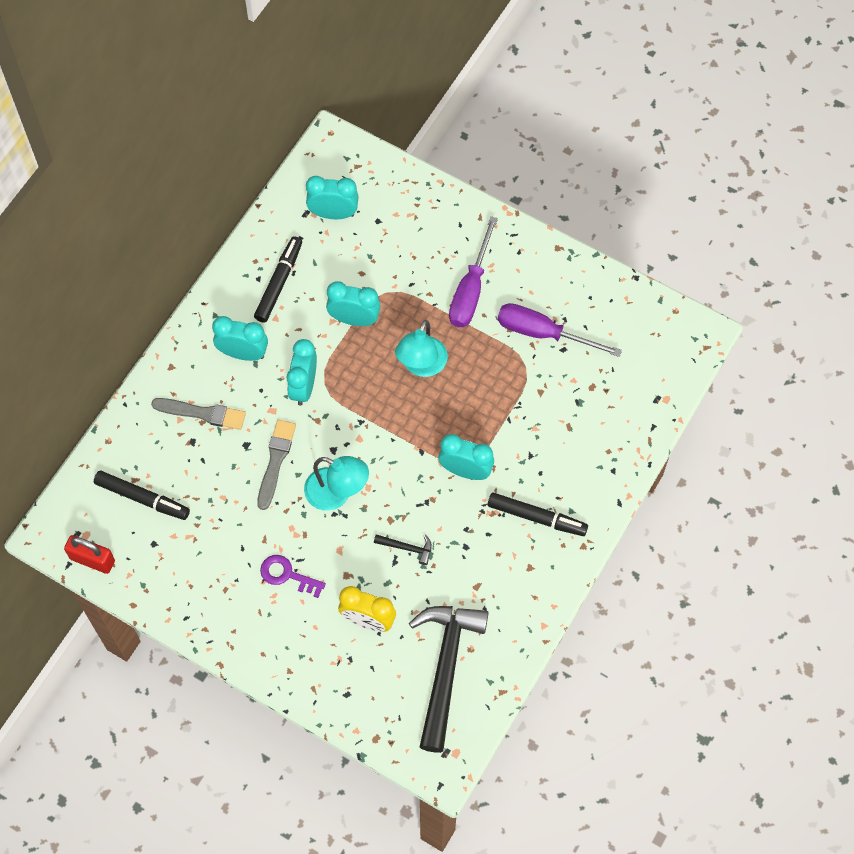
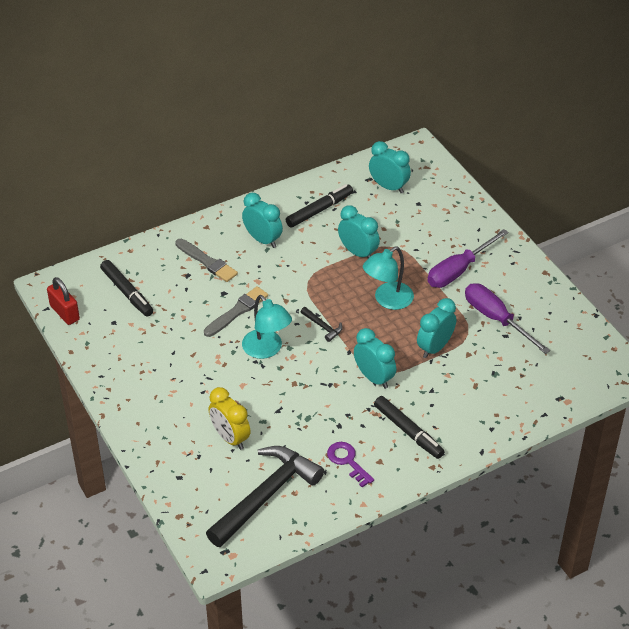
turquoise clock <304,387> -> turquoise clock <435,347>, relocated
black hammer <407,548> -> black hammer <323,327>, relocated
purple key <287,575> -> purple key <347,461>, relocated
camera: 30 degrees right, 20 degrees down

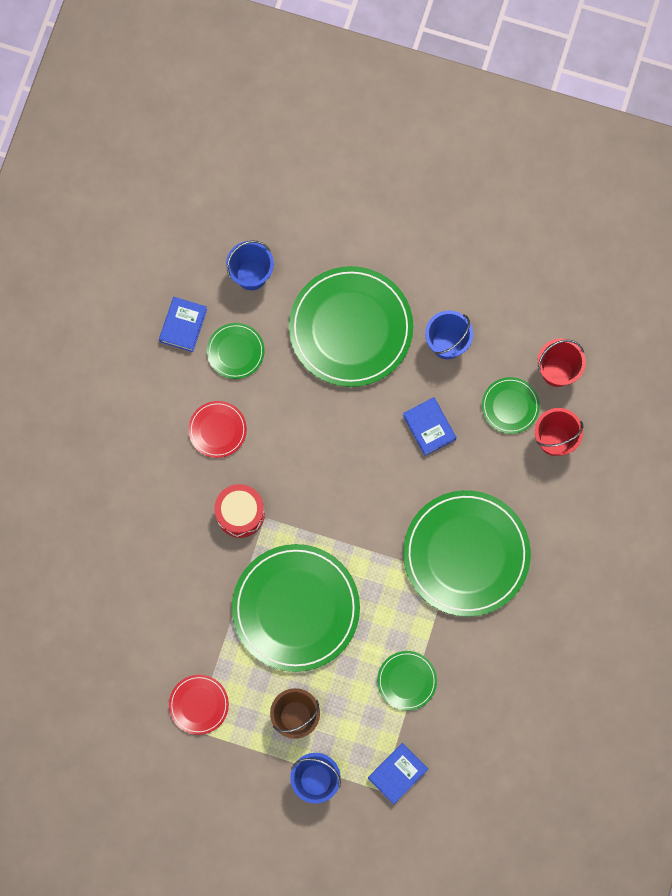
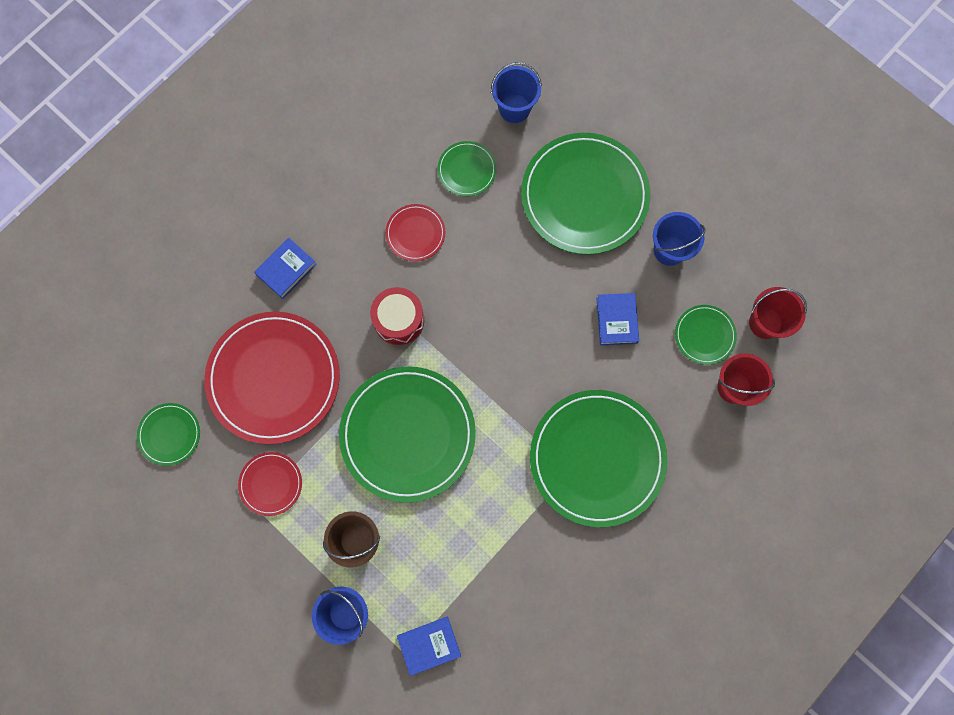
blue book <183,325> -> blue book <286,269>, relocated
green plate <407,681> -> green plate <169,434>, relocated
none -> red plate <274,378>
camera: 25 degrees right, 0 degrees up

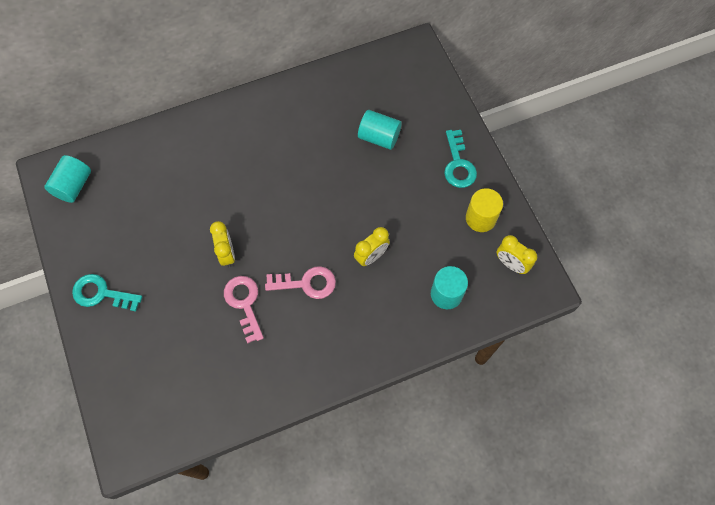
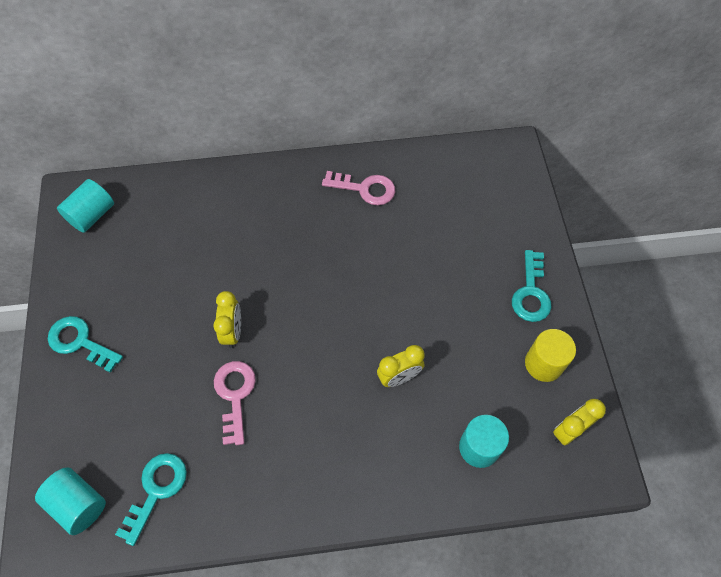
turquoise cylinder <379,137> -> turquoise cylinder <79,504>, relocated
yellow clock <511,264> -> yellow clock <569,430>, 90 degrees clockwise
pink key <306,283> -> pink key <365,189>, relocated
none -> turquoise key <156,490>
camera: 15 degrees right, 5 degrees down

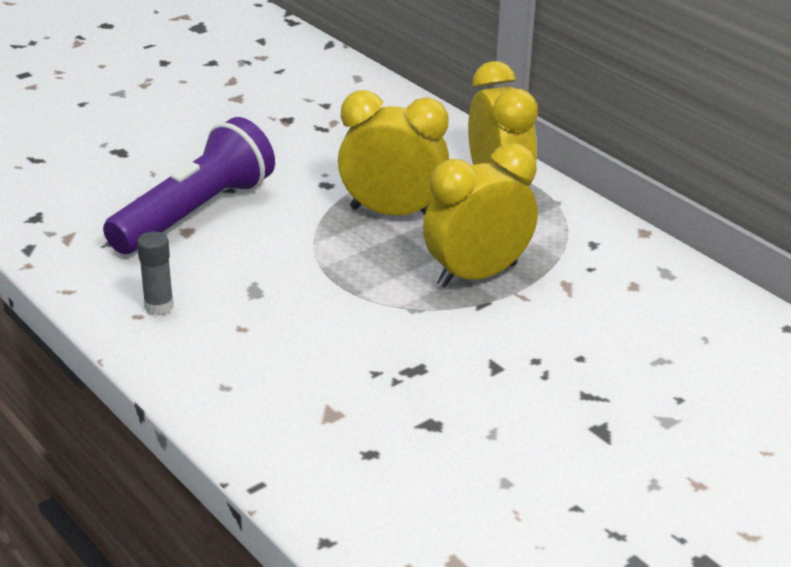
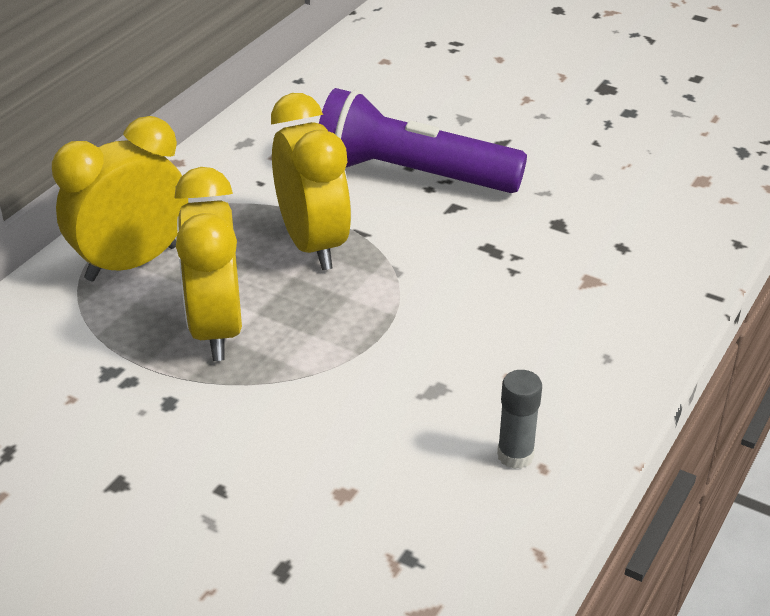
purple flashlight <195,213> -> purple flashlight <412,175>, relocated
yellow clock <477,275> -> yellow clock <313,244>, 150 degrees counterclockwise
camera: 110 degrees left, 5 degrees up

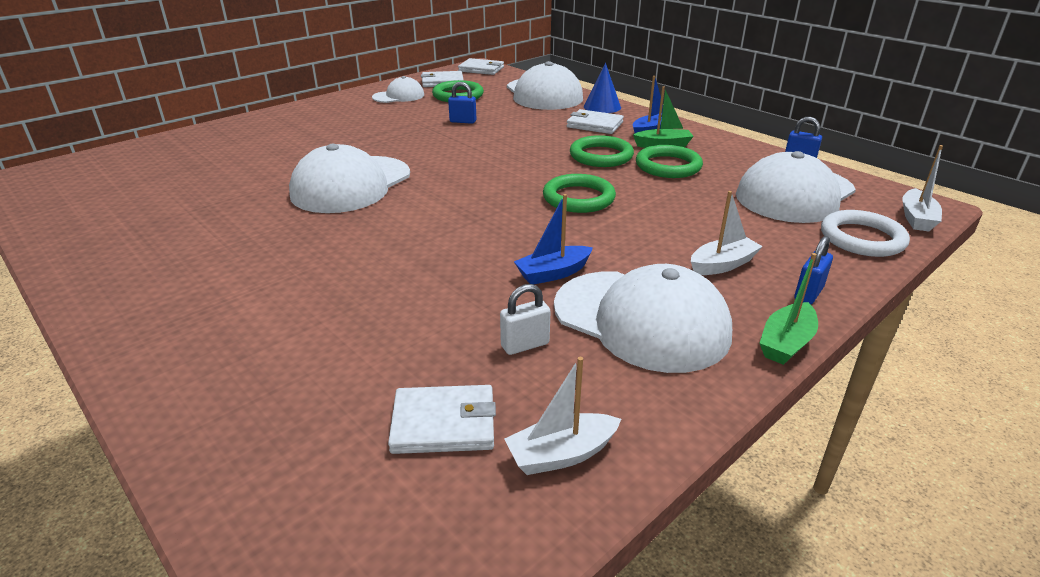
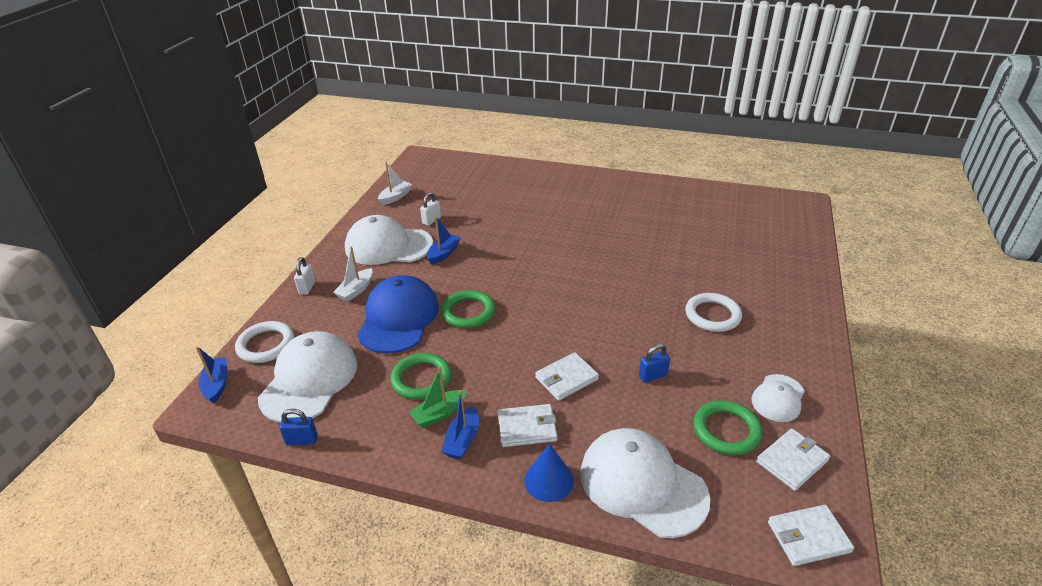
green ring <601,156> -> none
white cap <351,185> -> none
white boat <916,218> -> blue boat <217,384>
blue padlock <808,294> -> white padlock <307,288>
green boat <786,343> -> none
white wallet <444,423> -> white wallet <566,378>, relocated
none -> blue cap <398,318>
none -> white ring <712,315>
camera: 150 degrees right, 5 degrees up

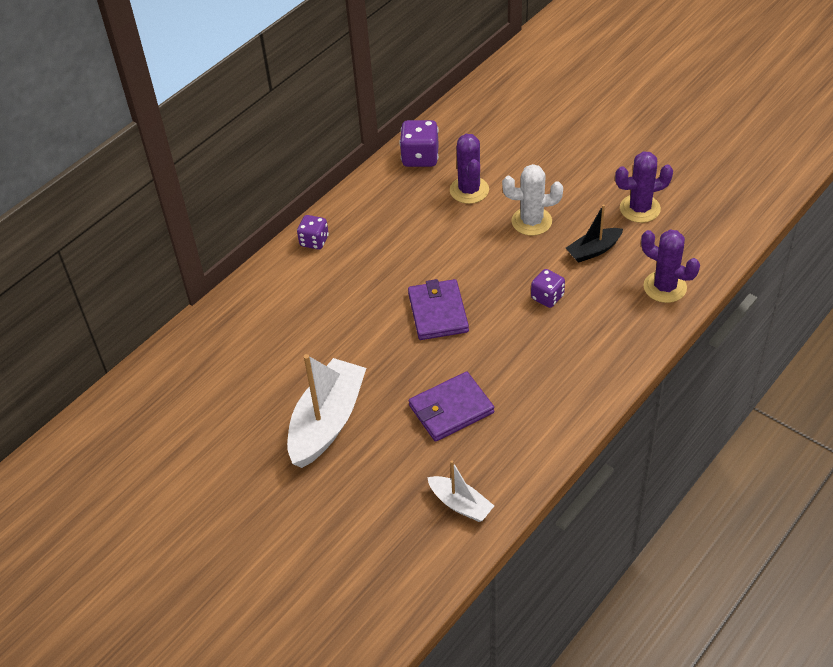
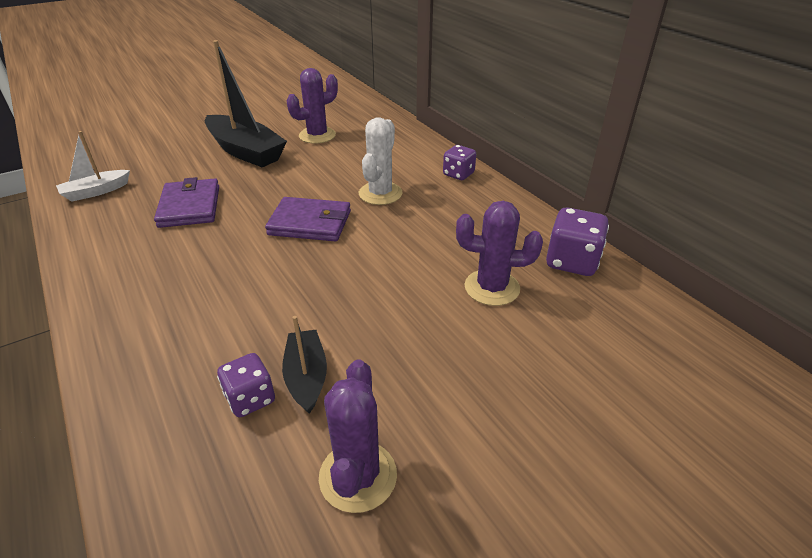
white cactus <531,221> -> white cactus <380,193>, relocated
purple cactus <665,287> -> purple cactus <317,135>, relocated
purple dice <547,297> -> purple dice <250,398>, relocated
white boat <327,422> -> black boat <245,151>
camera: 105 degrees right, 10 degrees down

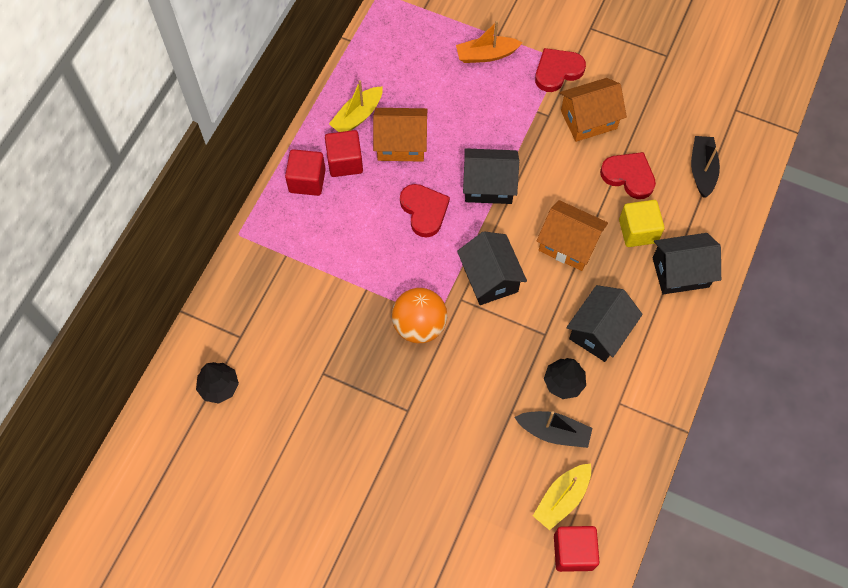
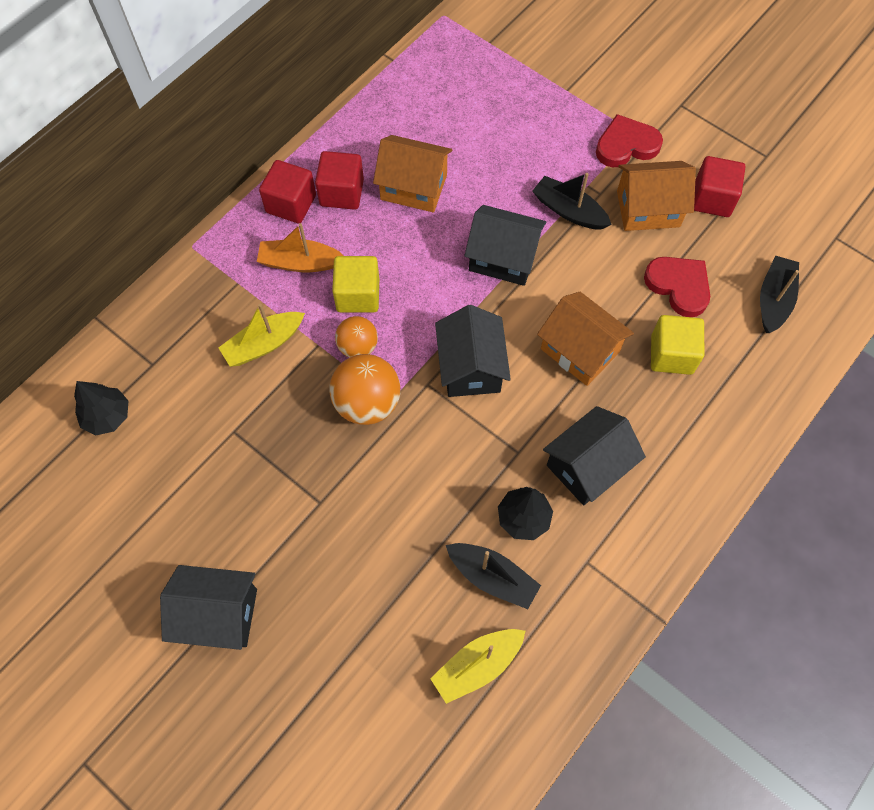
orange boat <486,55> -> orange boat <300,263>, relocated
yellow boat <357,116> -> yellow boat <264,344>, relocated
red heart <424,211> -> none
black house <680,272> -> black house <218,614>, relocated
red cube <573,552> -> red cube <712,199>, relocated
none -> black boat <569,211>
none -> yellow cube <358,295>
none -> orange ball <358,347>
camera: 15 degrees right, 0 degrees up

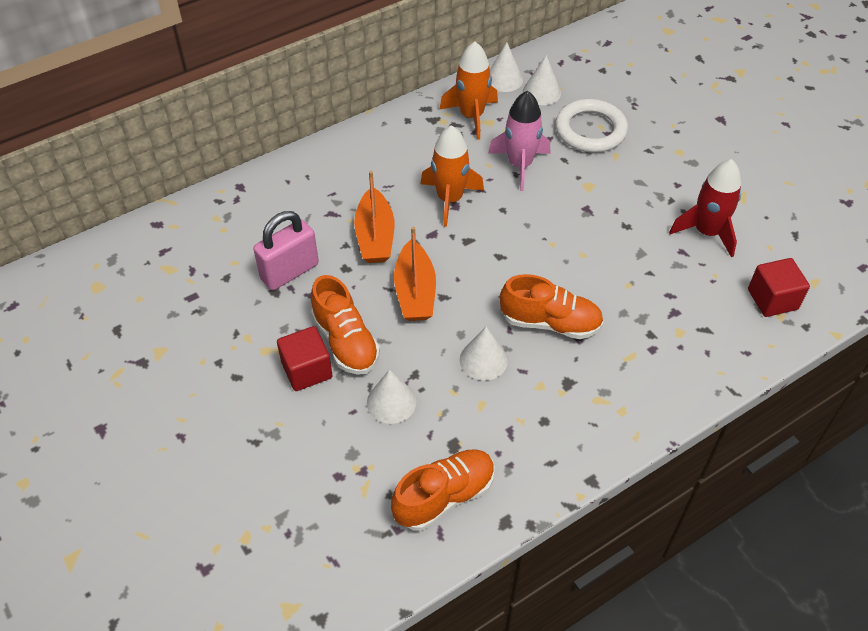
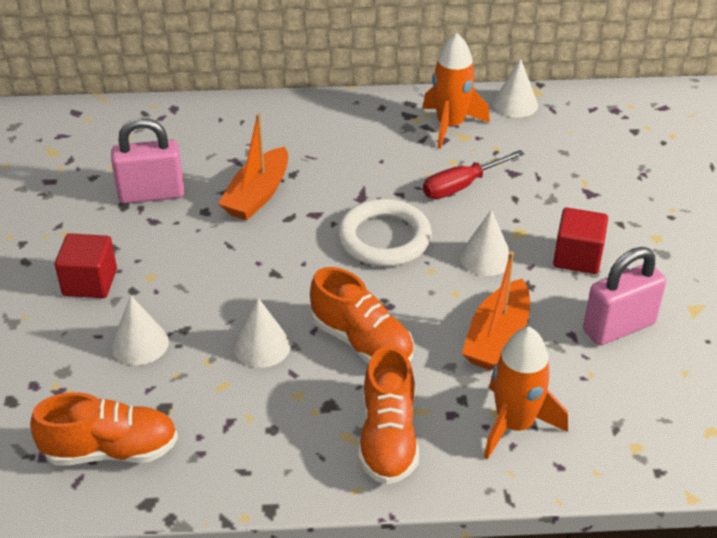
white cone <541,92> -> white cone <486,257>, relocated
pink rocket <520,165> -> red screwdriver <461,186>
white ring <590,130> -> white ring <384,238>, relocated
orange rocket <450,199> -> orange rocket <514,424>, relocated
red rocket <706,232> -> pink padlock <618,327>
orange boat <415,292> -> orange boat <497,337>, relocated
red cube <772,299> -> red cube <577,257>, relocated
orange shoe <345,341> -> orange shoe <388,438>, relocated
camera: 30 degrees right, 10 degrees down

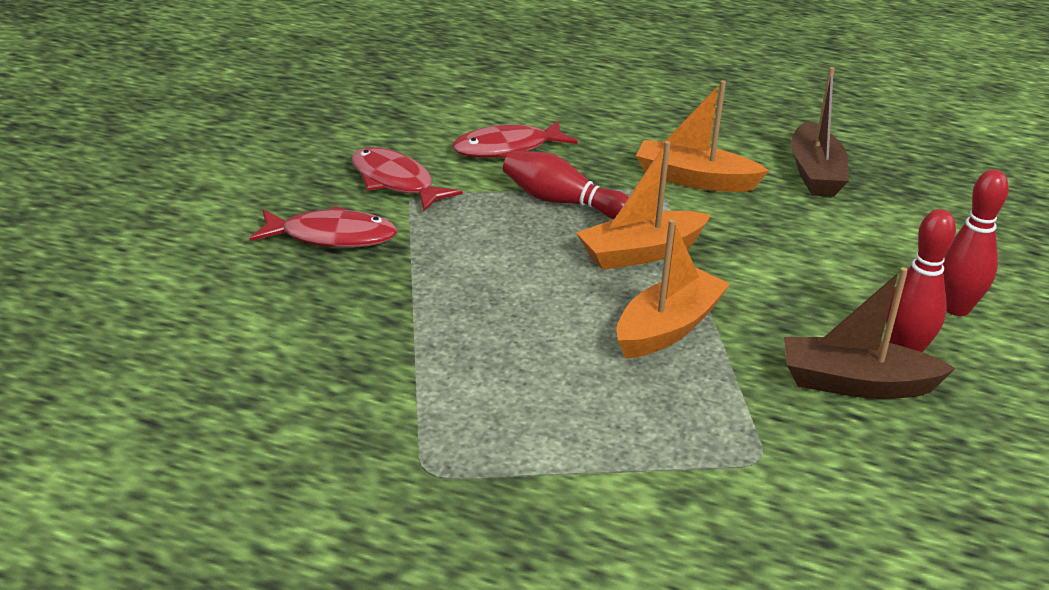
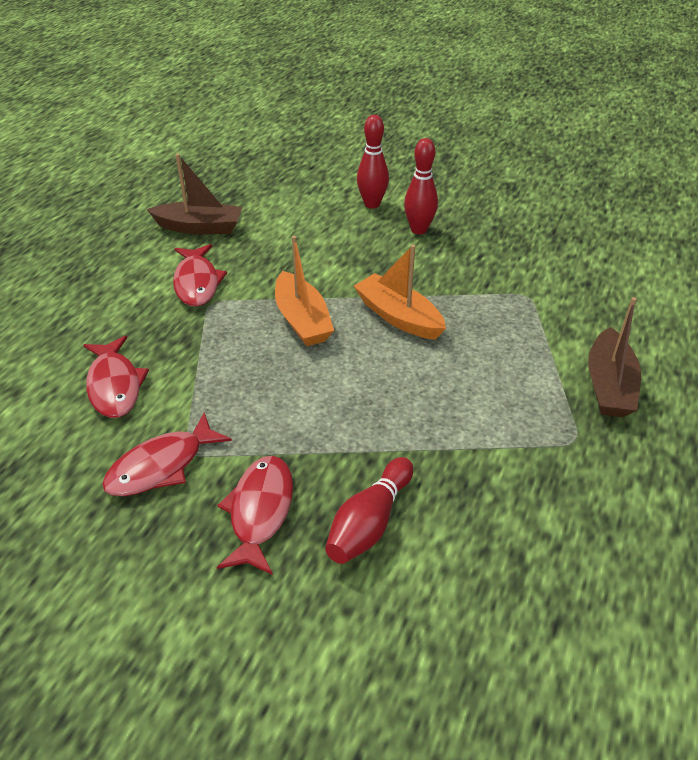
orange boat <694,180> -> red fish <197,283>
red bowling pin <562,202> -> red bowling pin <369,522>, relocated
brown boat <856,384> -> brown boat <609,385>, relocated
camera: 85 degrees left, 10 degrees up

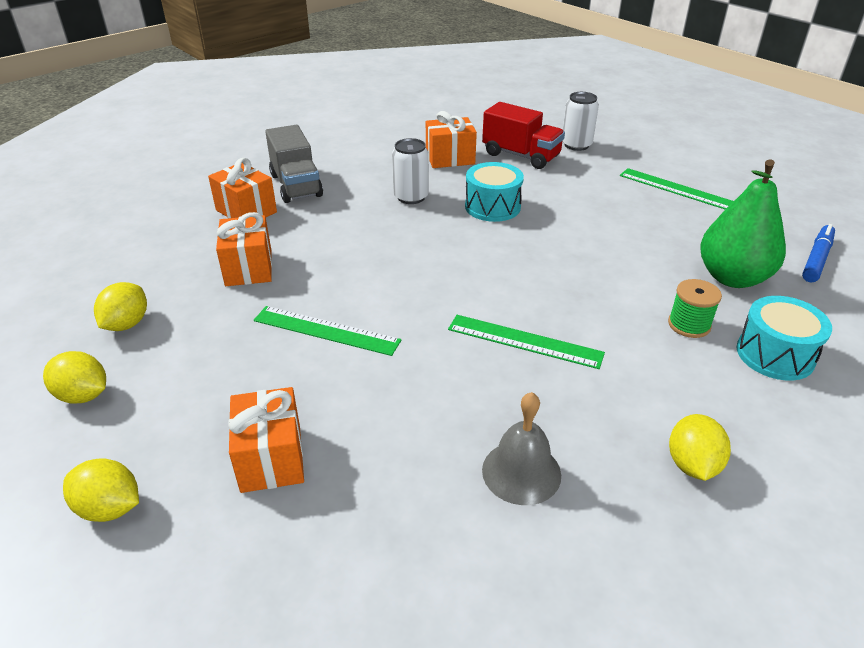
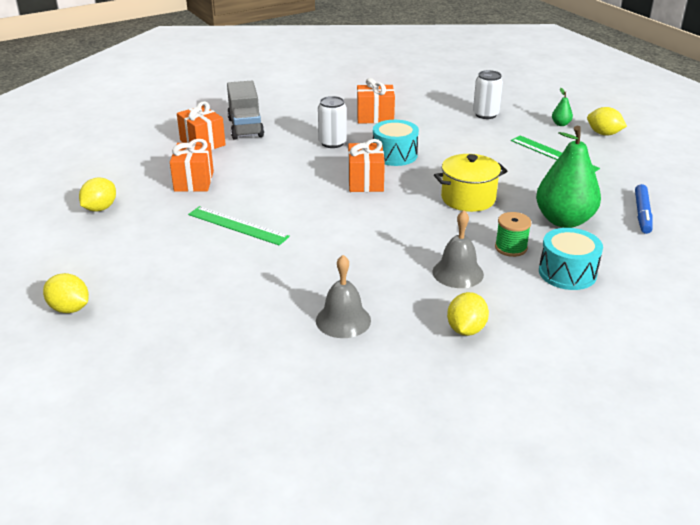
red truck <521,155> -> none
blue marker <816,259> -> blue marker <642,214>, 150 degrees clockwise
green ruler <524,341> -> none
yellow lemon <83,395> -> yellow lemon <603,134>, relocated
orange gift <271,458> -> orange gift <365,181>, relocated
none -> green pear <560,124>
none -> yellow pot <468,199>
none -> grey bell <458,273>
camera: 10 degrees right, 5 degrees down

